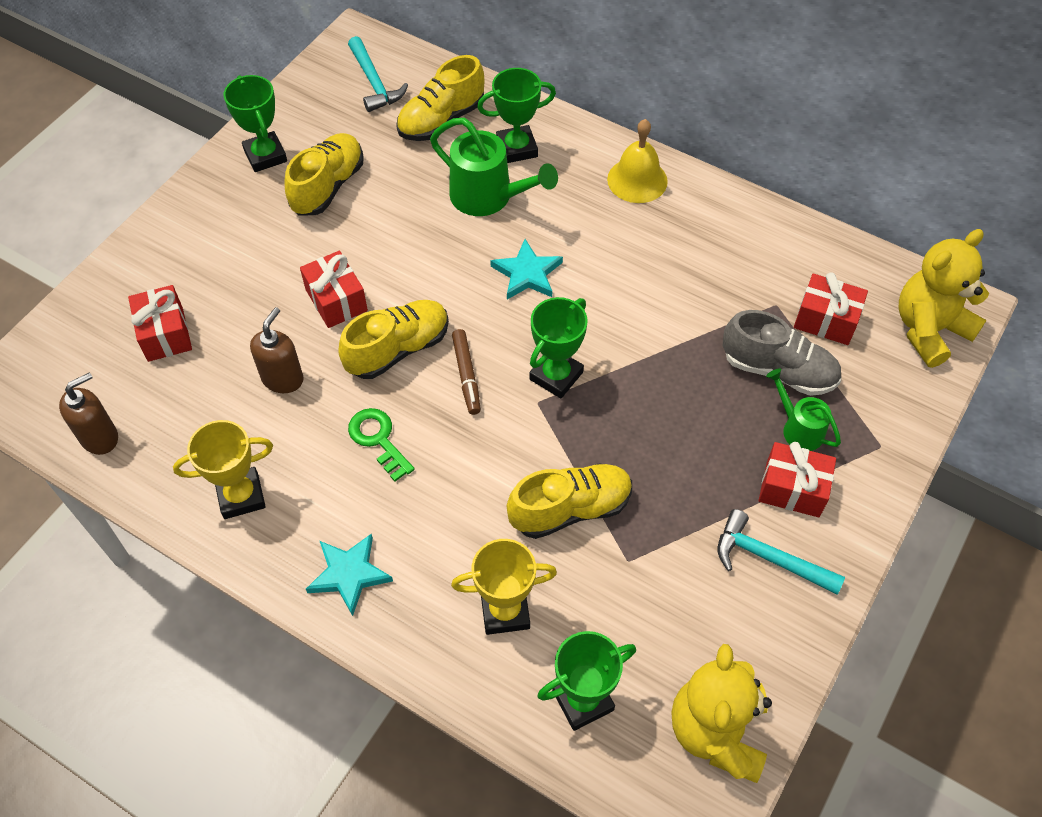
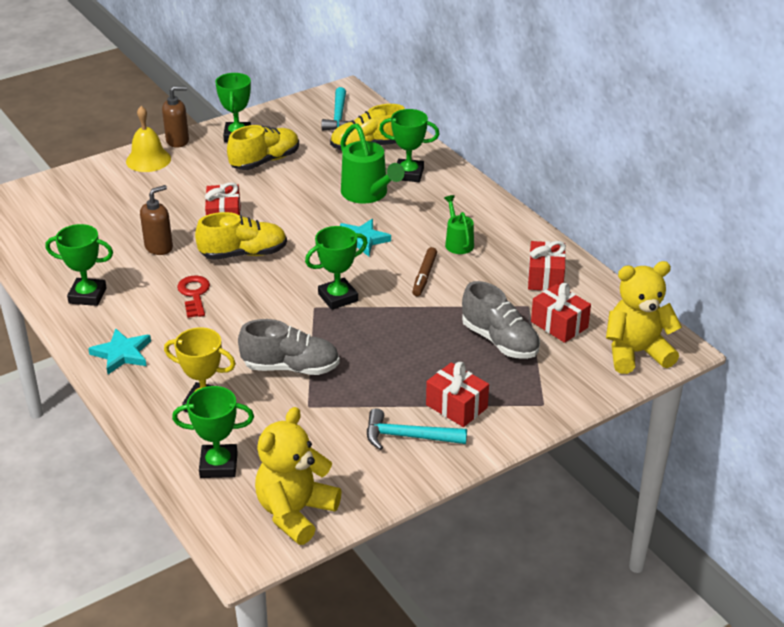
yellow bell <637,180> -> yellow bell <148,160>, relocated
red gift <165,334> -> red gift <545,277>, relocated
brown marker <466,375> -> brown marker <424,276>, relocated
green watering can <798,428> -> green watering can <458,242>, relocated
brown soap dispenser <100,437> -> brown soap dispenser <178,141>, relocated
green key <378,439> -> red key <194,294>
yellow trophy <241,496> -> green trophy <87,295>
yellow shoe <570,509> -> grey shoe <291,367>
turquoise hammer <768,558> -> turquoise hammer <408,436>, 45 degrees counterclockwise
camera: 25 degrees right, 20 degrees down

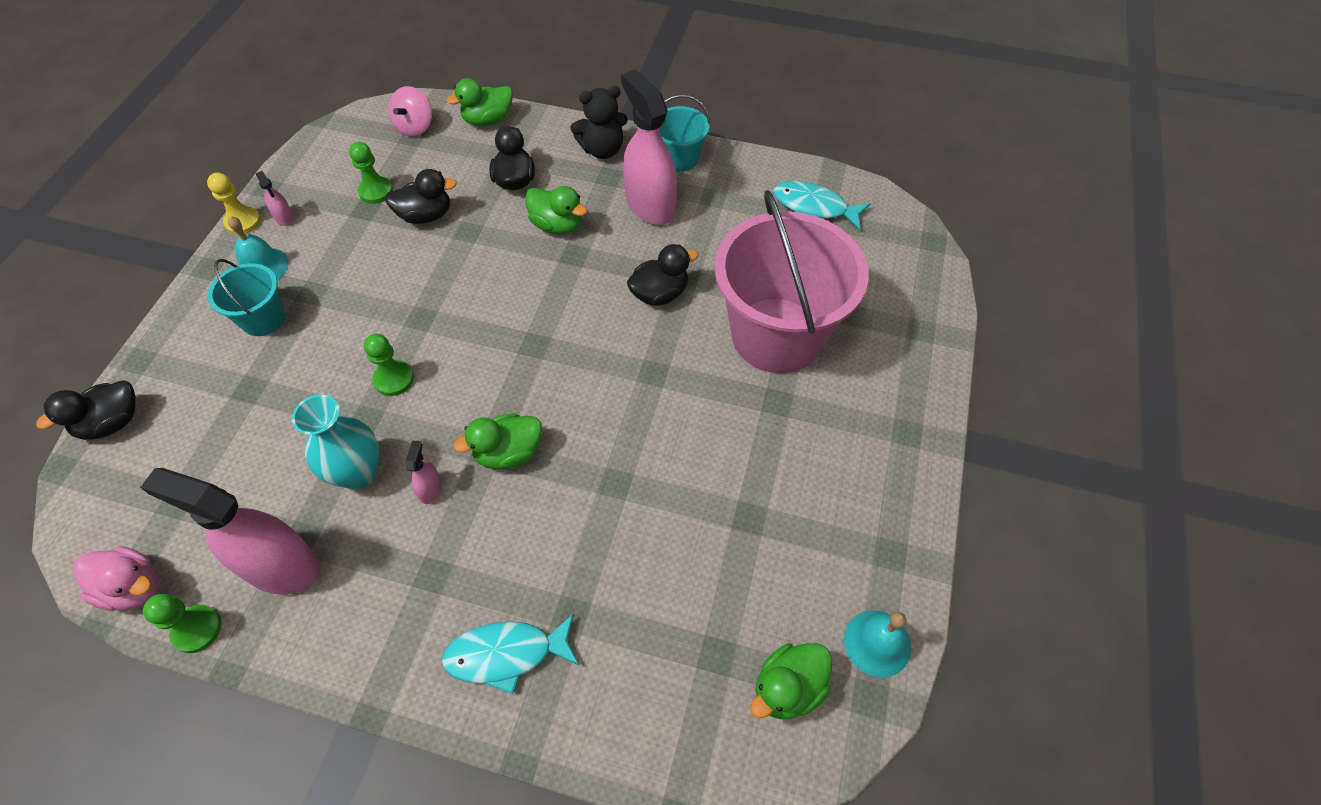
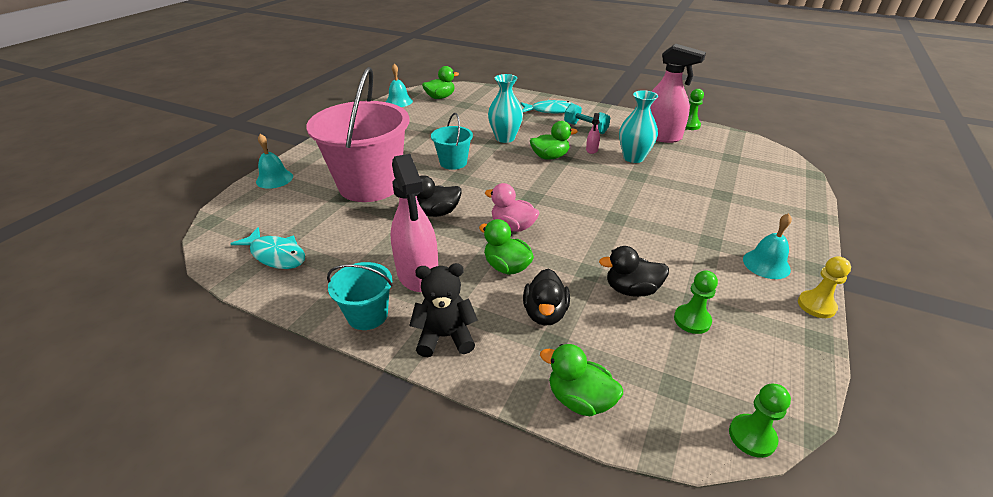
green duck <488,120> -> green duck <579,399>, 135 degrees counterclockwise
pink spinning top <415,127> -> none
pink spray bottle <284,217> -> none
turquoise bucket <263,319> -> turquoise bucket <453,162>, relocated
green pawn <394,379> -> green pawn <752,436>, relocated
black duck <112,423> -> none
pink duck <134,587> -> pink duck <513,226>, relocated
none -> turquoise vase <505,138>
none -> turquoise dumbbell <585,128>
none -> turquoise bell <274,179>
camera: 170 degrees left, 20 degrees down

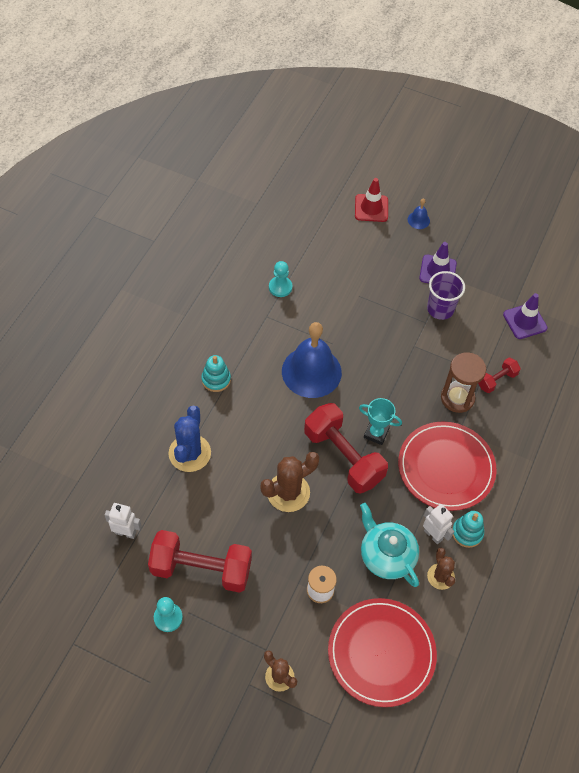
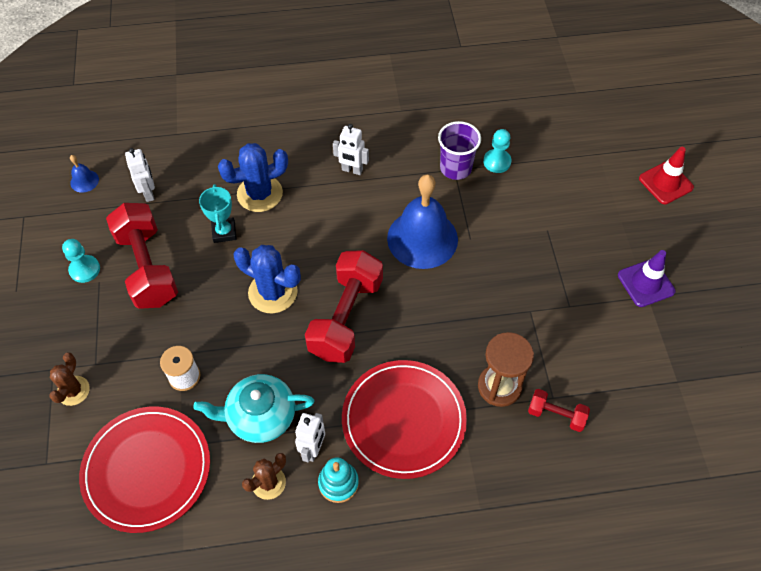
blue bell <418,220> -> blue bell <84,181>, relocated
purple cup <440,309> -> purple cup <455,168>, relocated
purple traffic cone <524,321> -> none
turquoise stacking toy <216,379> -> white robot <352,170>
turquoise trophy <376,433> -> turquoise trophy <224,232>, relocated
brown cactus <288,492> -> blue cactus <273,292>
turquoise teapot <386,555> -> turquoise teapot <260,416>, 120 degrees counterclockwise
camera: 60 degrees right, 0 degrees up

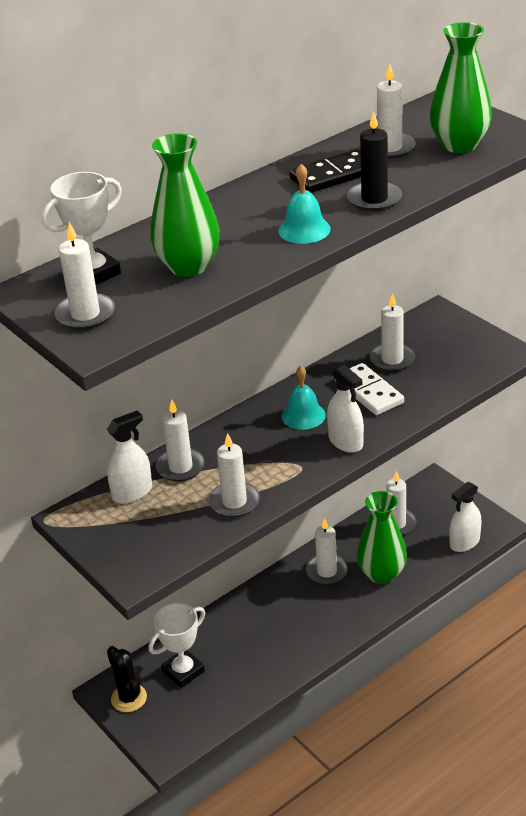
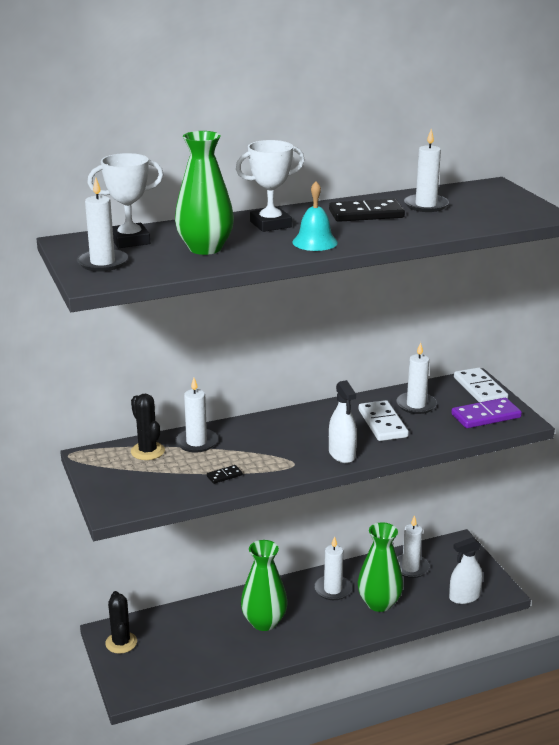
green vase <459,145> -> green vase <264,622>, relocated
black candle <374,199> -> none
turquoise bell <303,415> -> none
white spray bottle <132,492> -> black cactus <147,451>
white candle <234,502> -> black domino <224,476>
white trophy <183,671> -> white trophy <270,224>, relocated
none -> white domino <480,389>
none -> purple domino <486,416>
camera: 15 degrees right, 10 degrees down

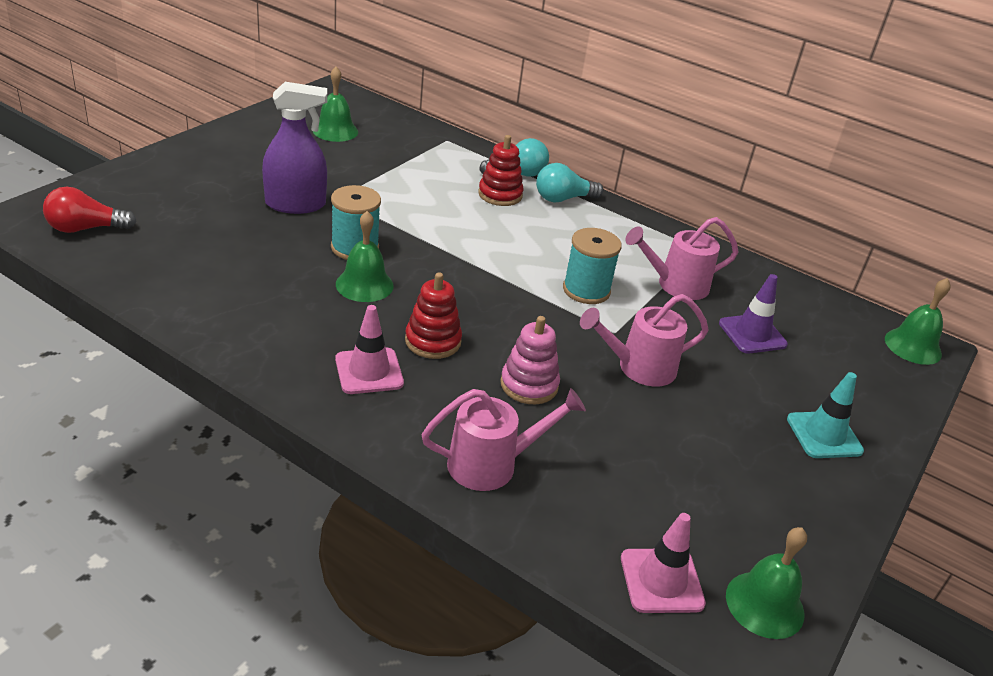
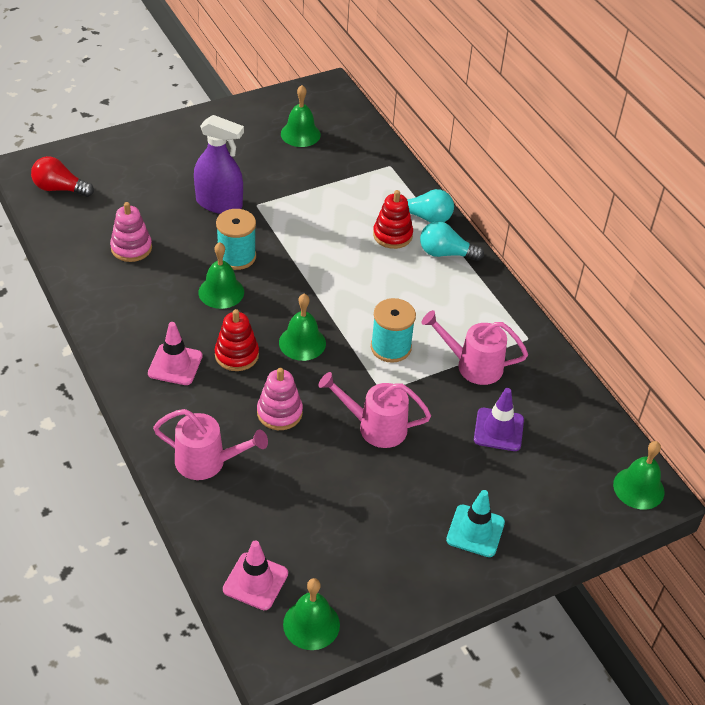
none -> pink stacking toy <131,248>
none -> green bell <302,343>
camera: 30 degrees right, 10 degrees up

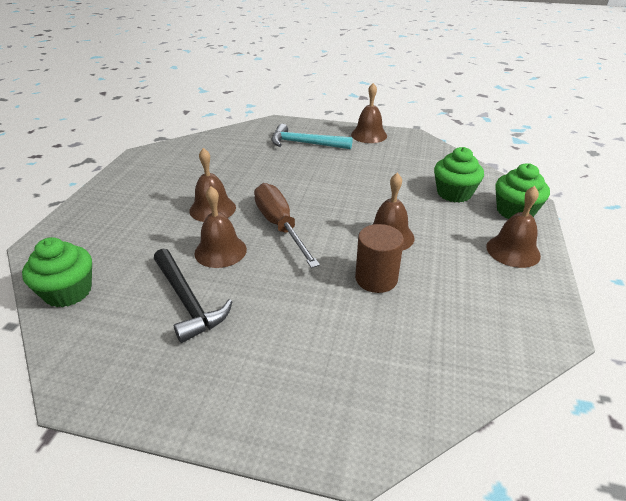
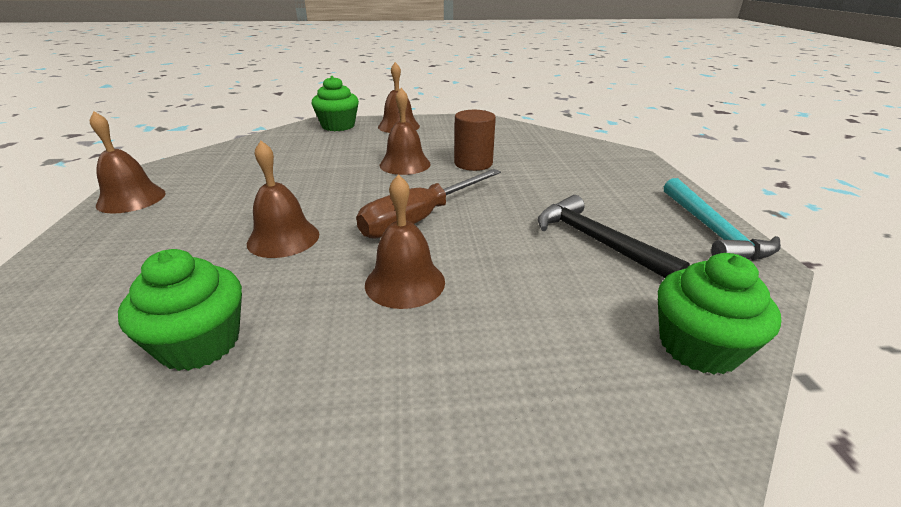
turquoise hammer <305,143> -> turquoise hammer <712,231>, relocated
green cupcake <454,193> -> green cupcake <200,343>, relocated
brown bell <220,251> -> brown bell <283,238>, relocated
black hammer <187,301> -> black hammer <596,241>, 75 degrees counterclockwise
camera: 110 degrees left, 5 degrees down

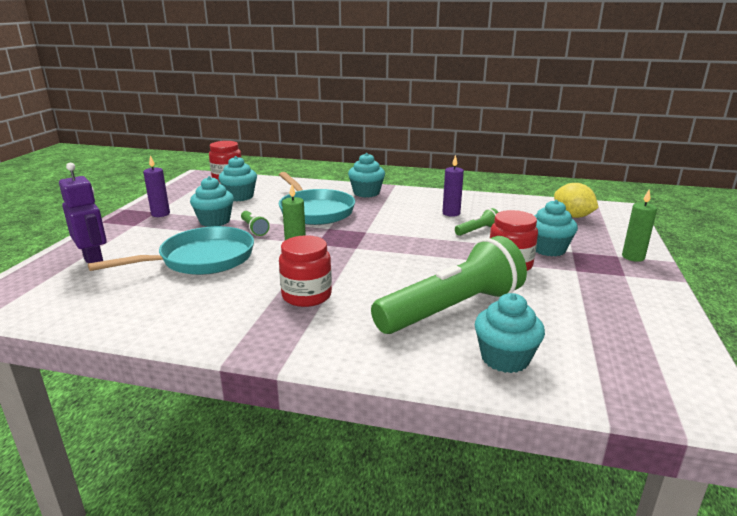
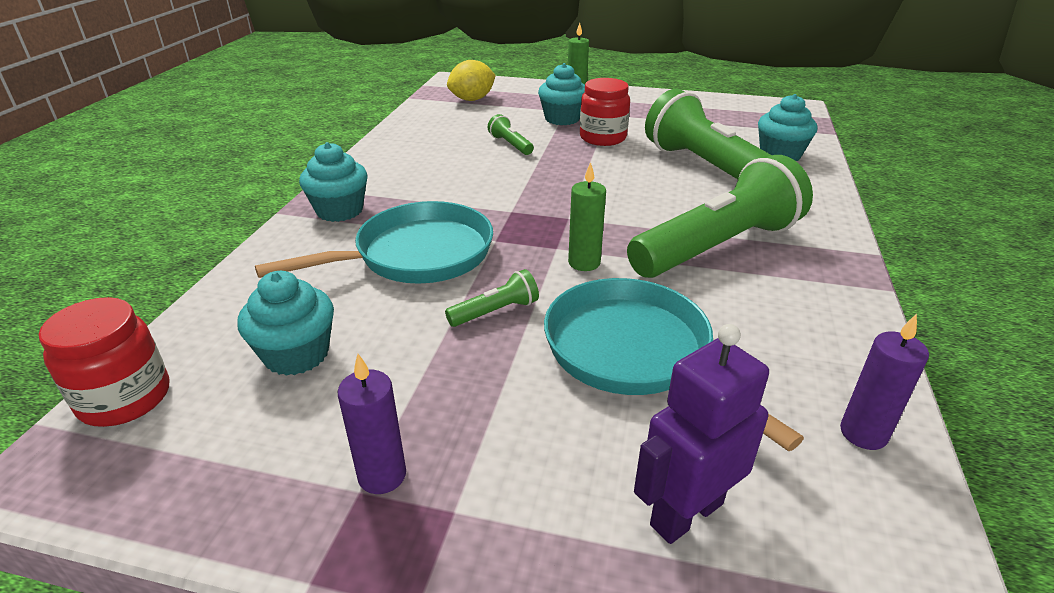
purple candle <451,213> -> purple candle <863,433>, relocated
turquoise cupcake <214,221> -> none
red jar <306,296> -> green flashlight <717,246>
camera: 90 degrees left, 10 degrees up

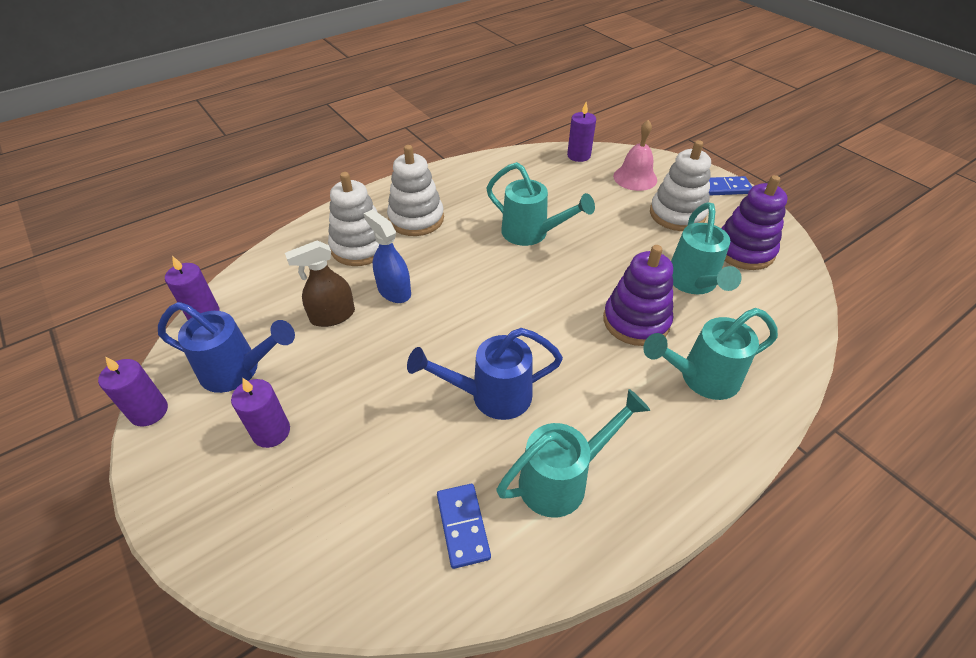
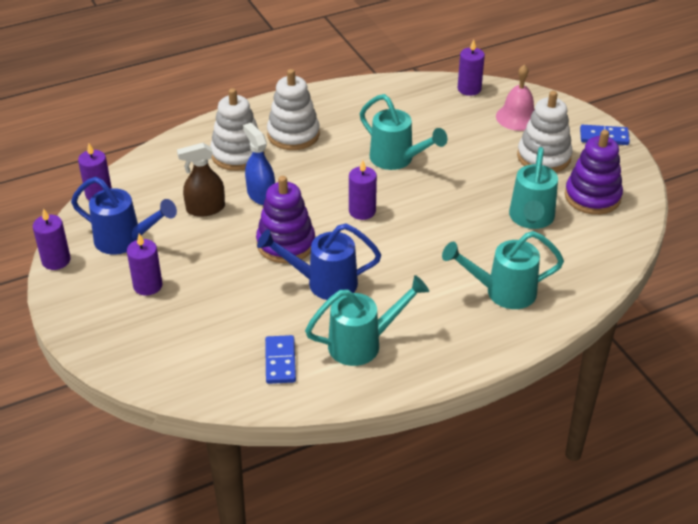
purple stacking toy <636,321> -> purple stacking toy <286,244>, relocated
none -> purple candle <362,211>
camera: 10 degrees right, 5 degrees down

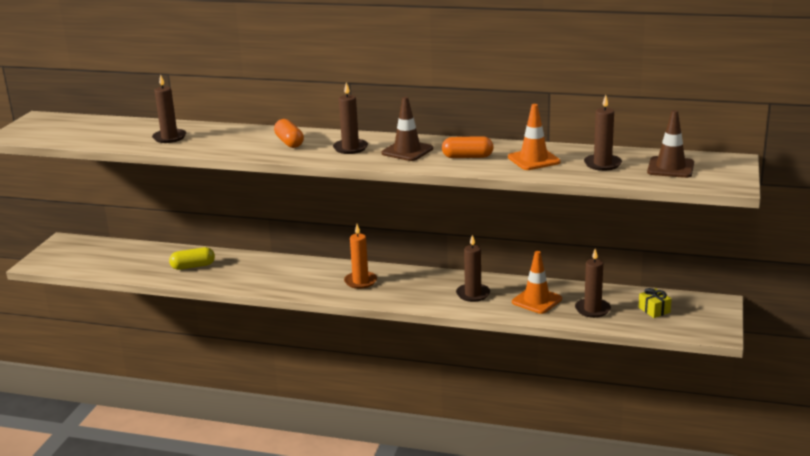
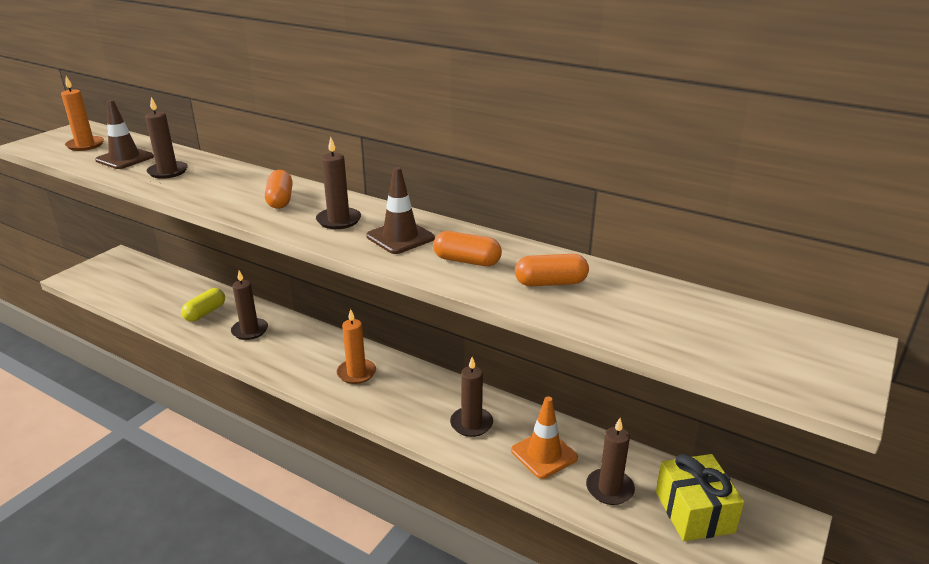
brown candle <602,164> -> brown candle <250,330>, relocated
orange traffic cone <533,160> -> orange capsule <550,283>
brown traffic cone <670,168> -> brown traffic cone <125,158>, relocated
yellow capsule <193,266> -> yellow capsule <205,313>, 60 degrees counterclockwise
yellow gift <654,310> -> yellow gift <694,512>, x1.90
none -> orange candle <85,145>
camera: 15 degrees right, 5 degrees up

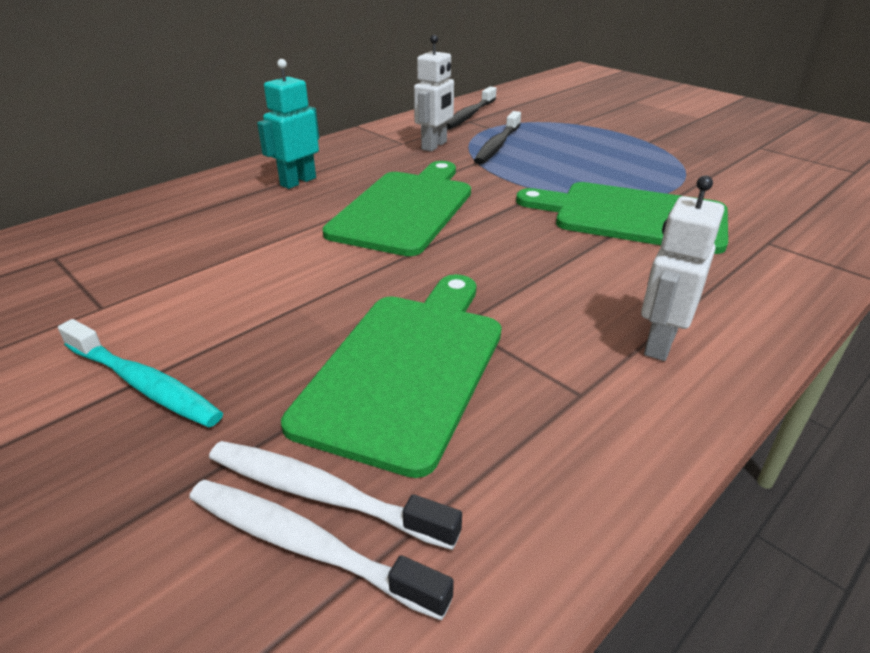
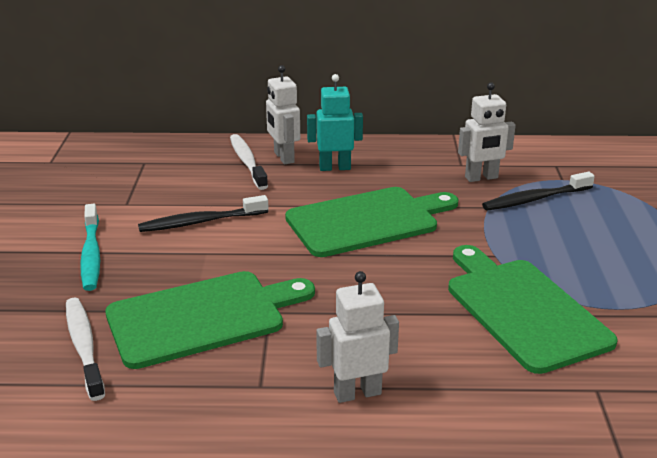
black toothbrush <470,115> -> black toothbrush <201,222>, relocated
white toothbrush <307,545> -> white toothbrush <247,162>, relocated
none -> white robot <283,157>
camera: 45 degrees right, 5 degrees down

